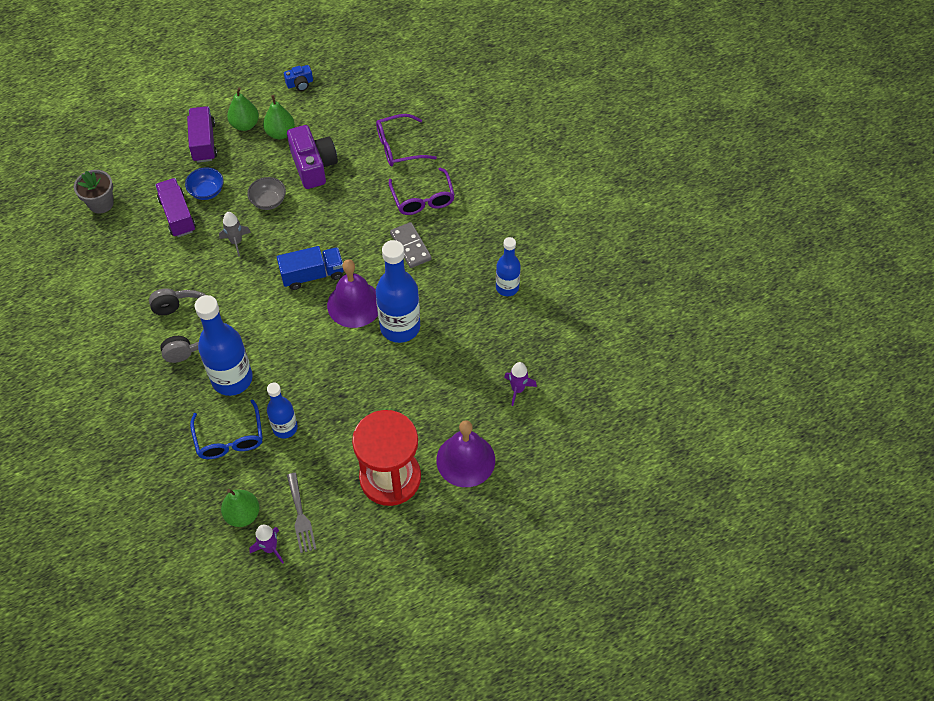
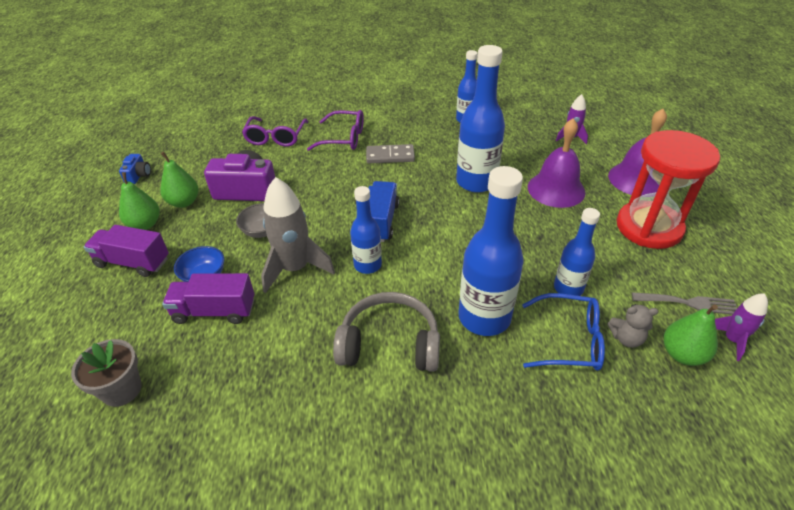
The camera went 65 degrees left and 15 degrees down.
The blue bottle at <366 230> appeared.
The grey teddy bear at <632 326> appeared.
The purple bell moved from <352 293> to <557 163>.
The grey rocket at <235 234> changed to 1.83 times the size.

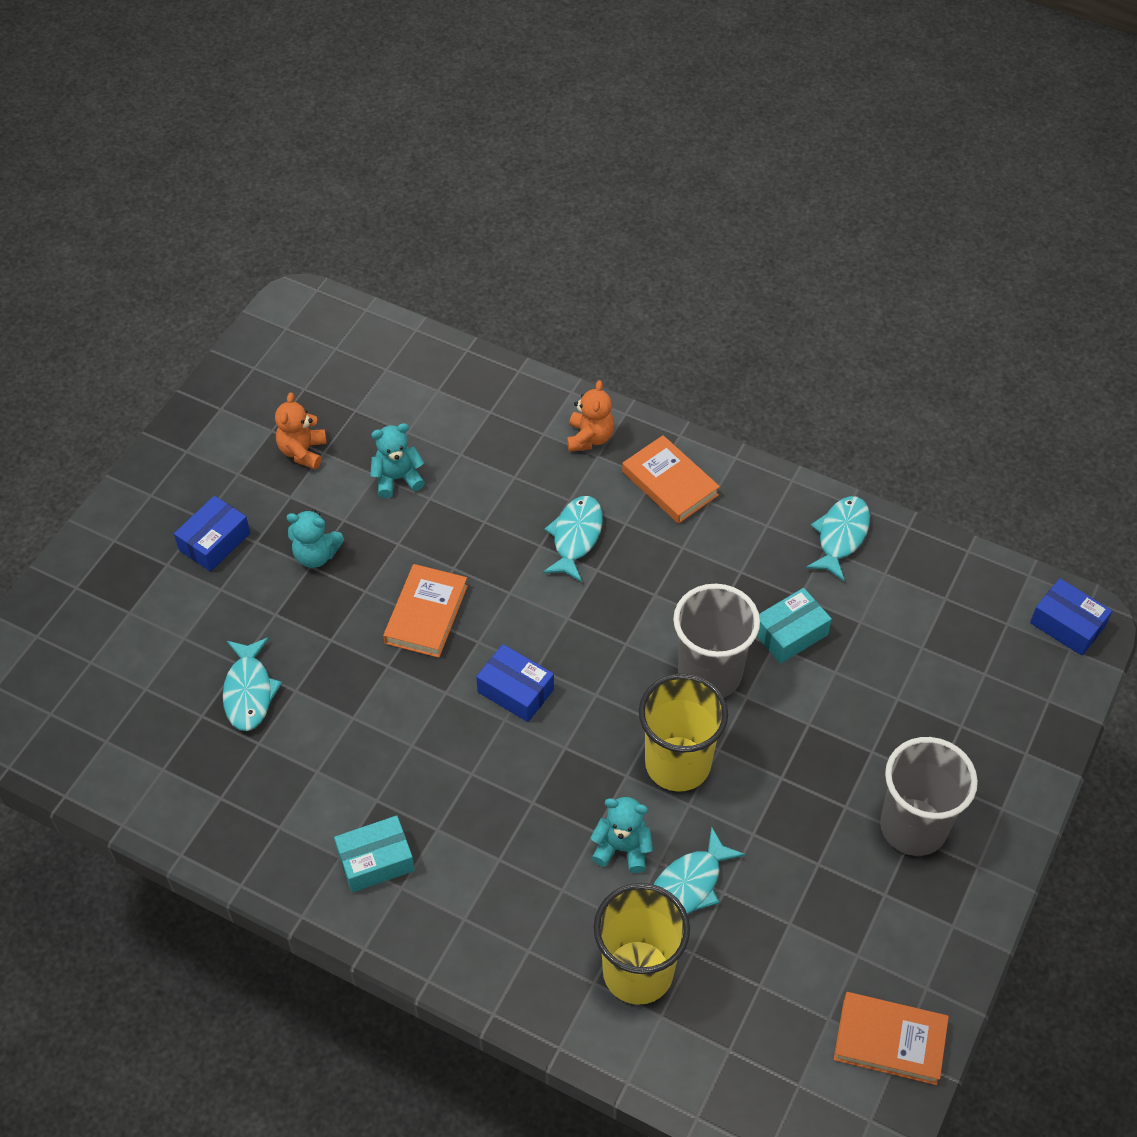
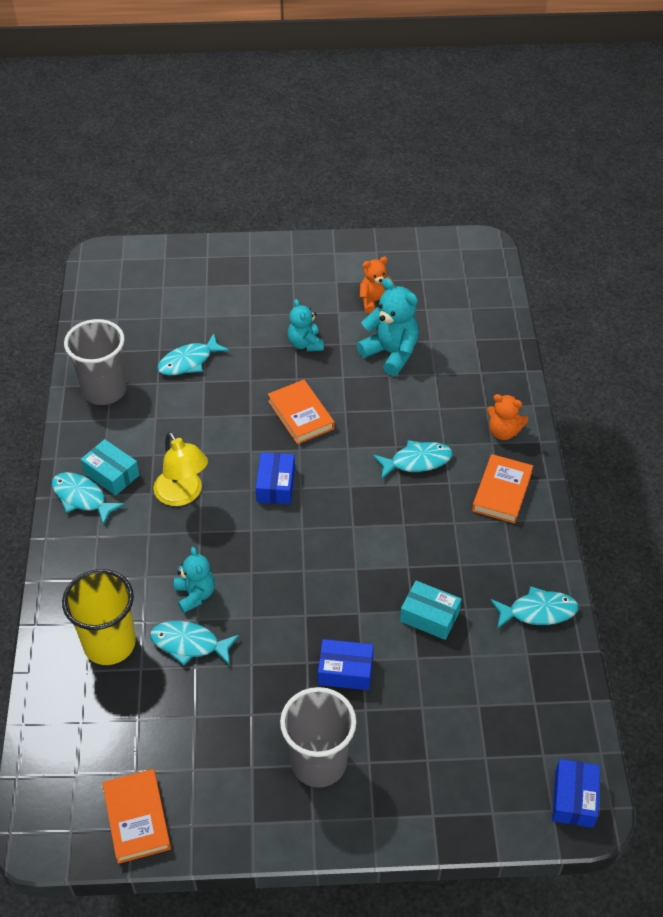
The camera went 60 degrees right and 5 degrees down.
The yellow cup at <683 732> disappeared.
The turquoise fish at <88 499> appeared.
The yellow lamp at <181 469> appeared.
The blue box moved from <212 534> to <346 664>.
The grey cup moved from <716 641> to <95 362>.
The orange book at <425 611> turned 75 degrees clockwise.
The orange teddy bear at <590 416> turned 45 degrees clockwise.
The turquoise teddy bear at <397 460> changed to 1.58 times the size.

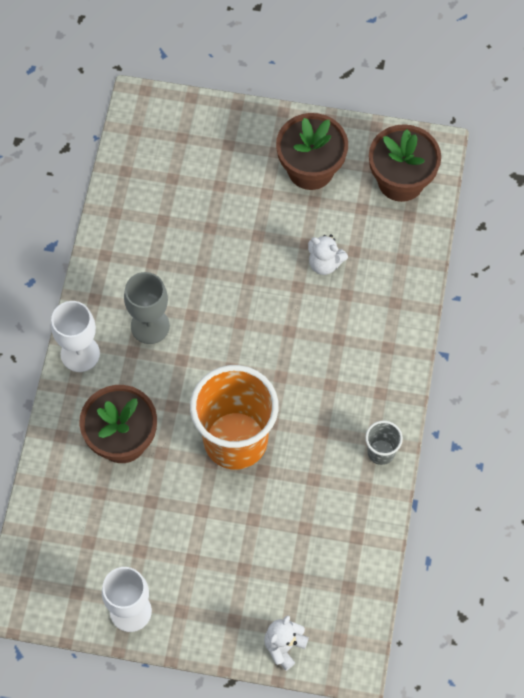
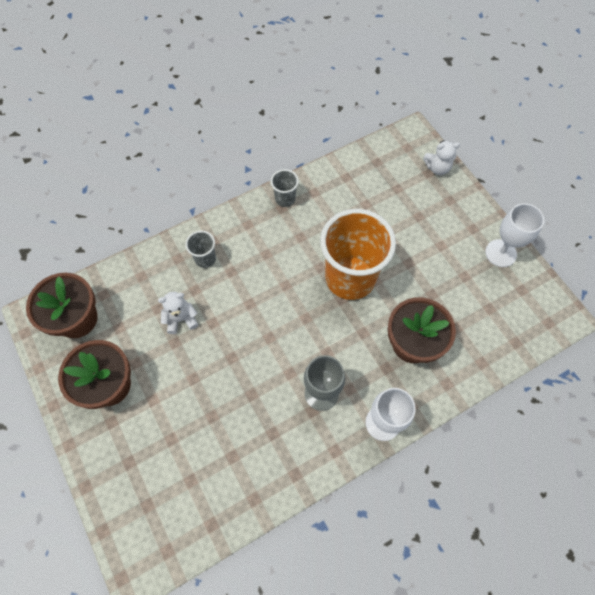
The camera went 130 degrees left and 0 degrees up.
The grey cup at <200 249> appeared.
The white teddy bear at <328 254> turned 90 degrees counterclockwise.

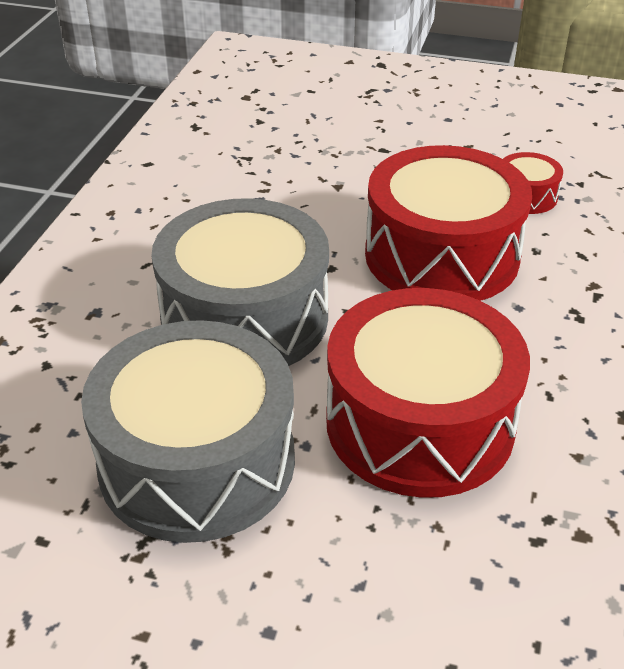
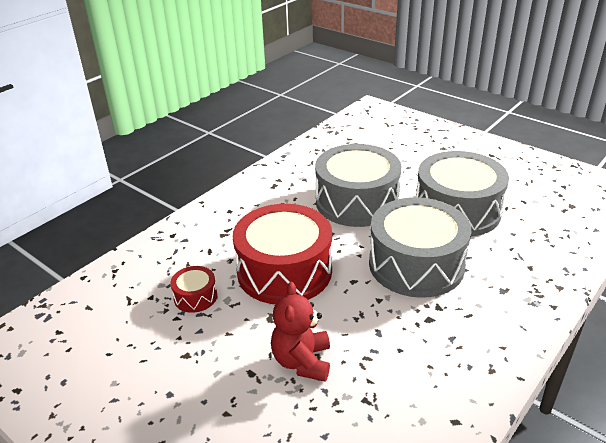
The camera went 155 degrees left and 5 degrees down.
The red teddy bear at <300 332> appeared.
The red drum at <428 393> became the grey drum at <358 185>.

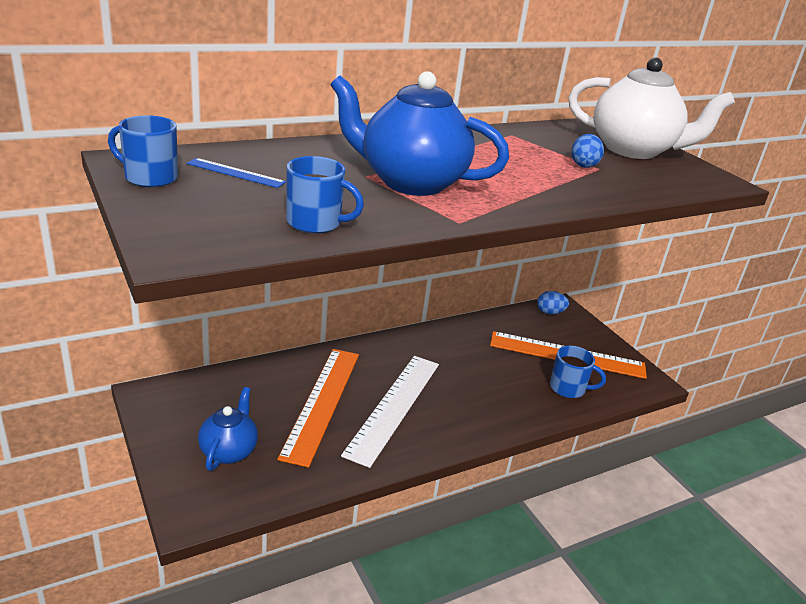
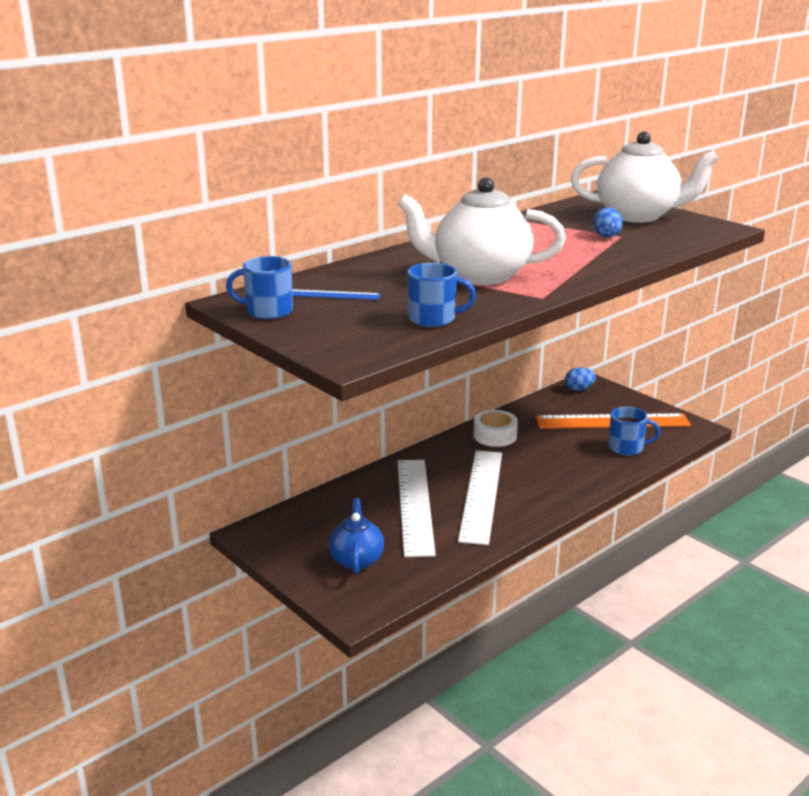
The camera went 10 degrees left and 5 degrees down.
The white tape at <496 428> appeared.
The orange ruler at <318 408> became the white ruler at <417 508>.
The blue teapot at <419 133> became the white teapot at <481 231>.

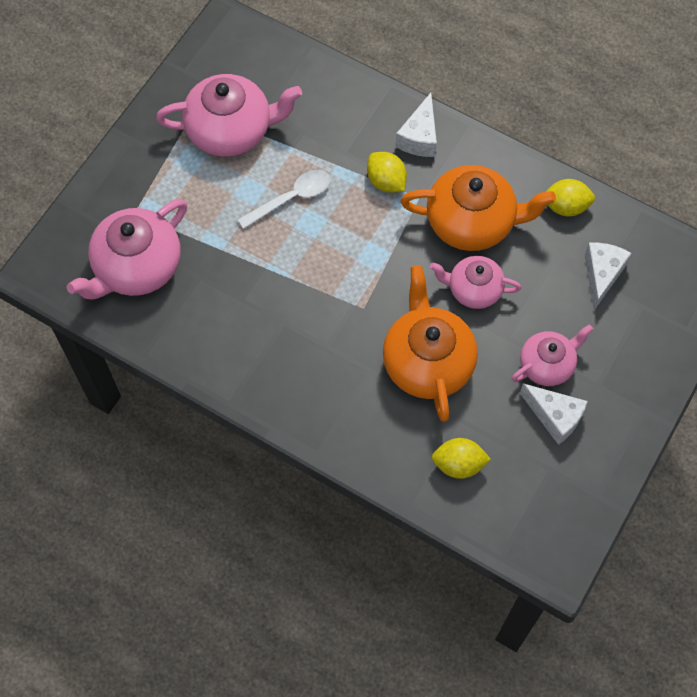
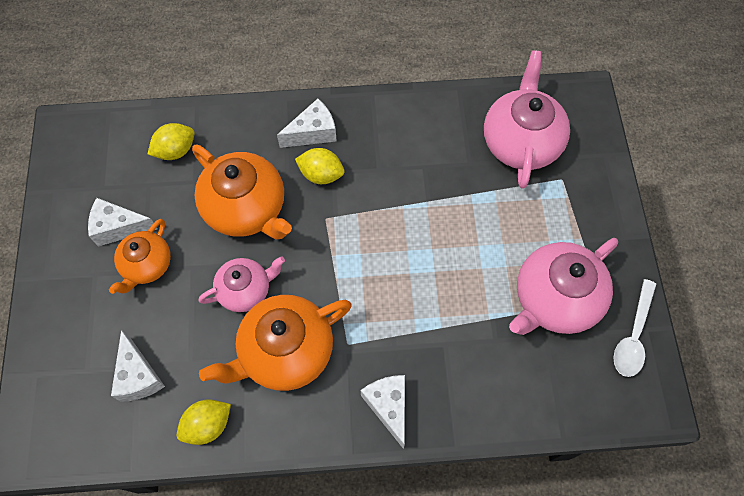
The camera went 145 degrees right and 0 degrees up.
The white cheese at <307 123> appeared.
The white spoon moved from <284 199> to <634 328>.
The yellow lemon moved from <387 172> to <320 166>.
The pink teapot at <552 355> became the orange teapot at <140 256>.

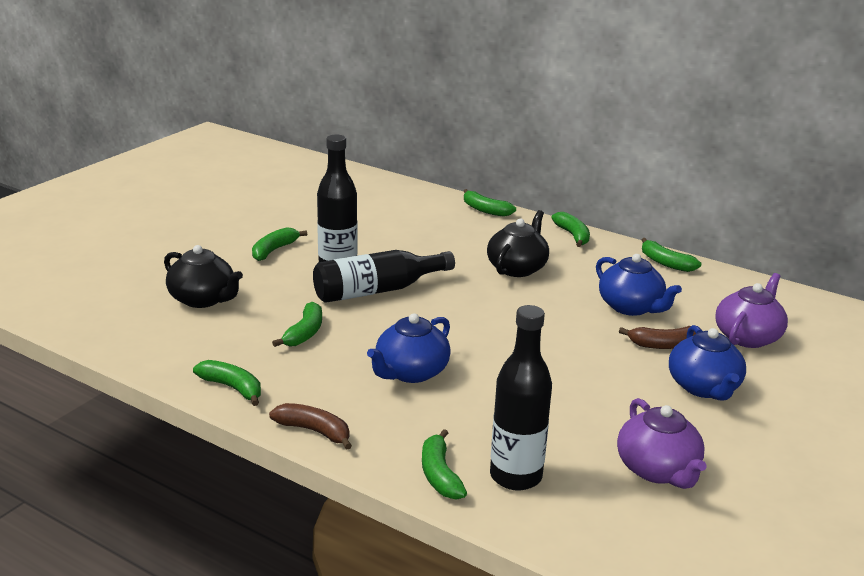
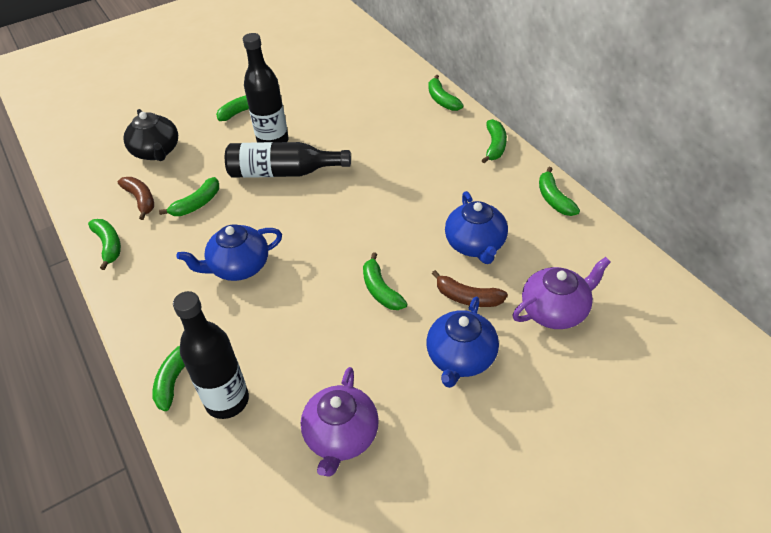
The camera went 30 degrees right and 20 degrees up.
The black teapot at <518 243> disappeared.
The green banana at <385 281> appeared.
The brown banana moved from <310 426> to <136 198>.

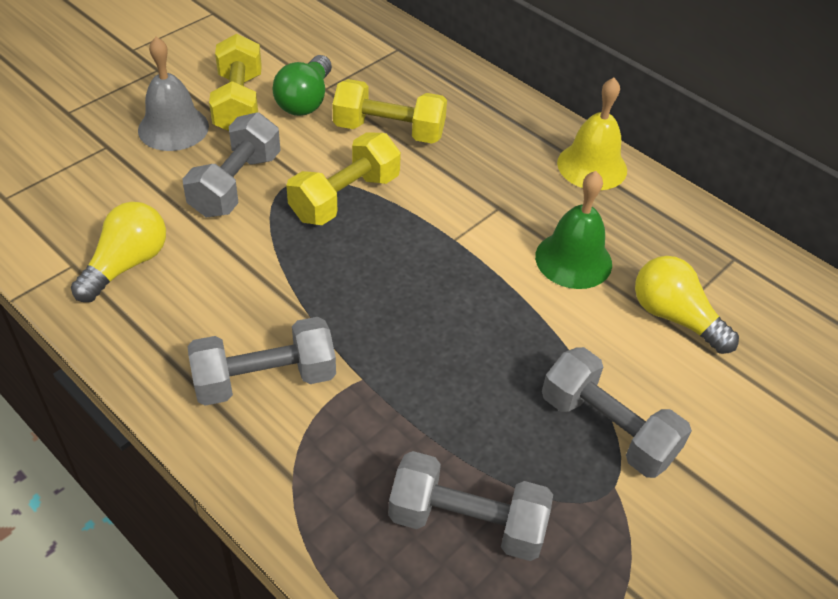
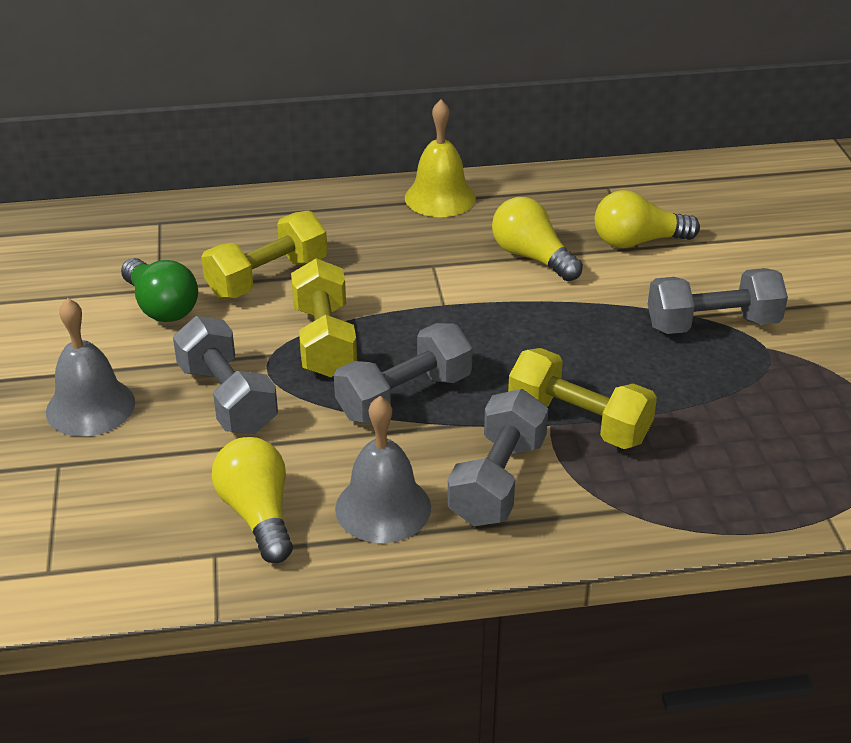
The camera went 50 degrees left and 10 degrees down.
The grey bell at <383 469> appeared.
The yellow dumbbell moved from <235 82> to <582 398>.
The grey dumbbell moved from <470 506> to <403 373>.
The green bell at <573 230> was replaced by the yellow light bulb at <537 239>.

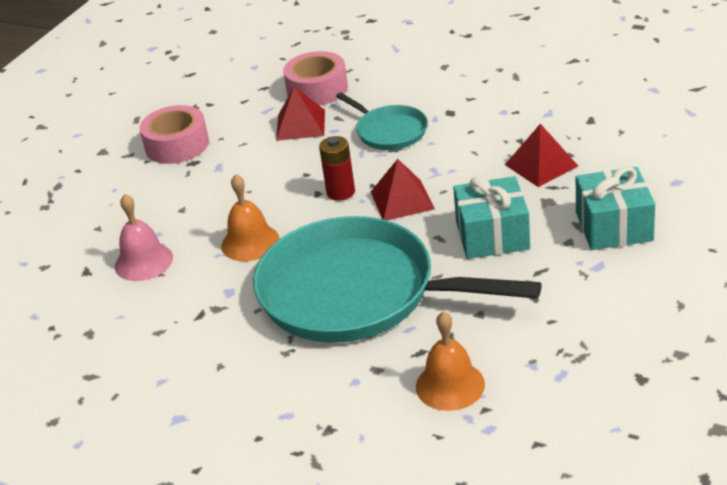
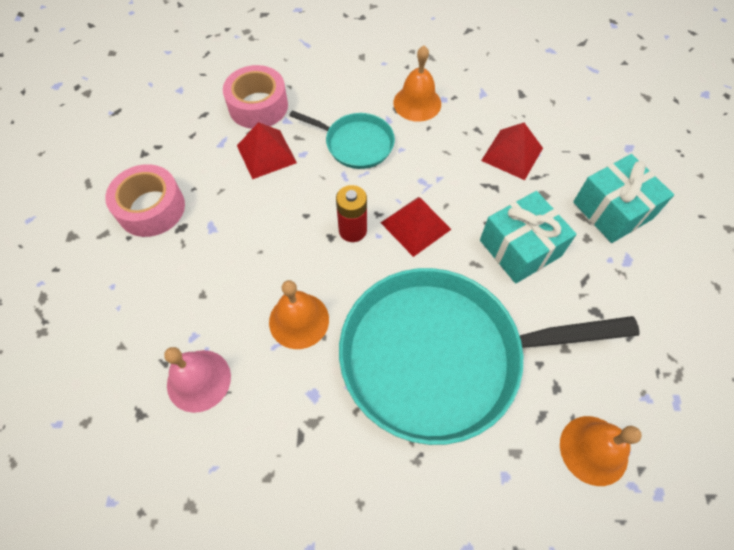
The camera went 30 degrees left and 25 degrees up.
The orange bell at <417 84> appeared.

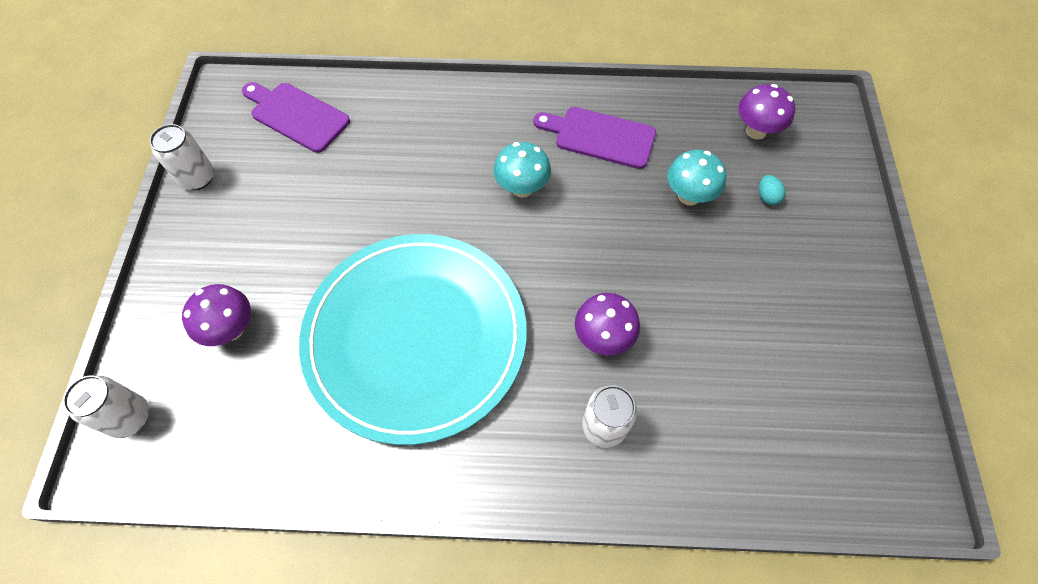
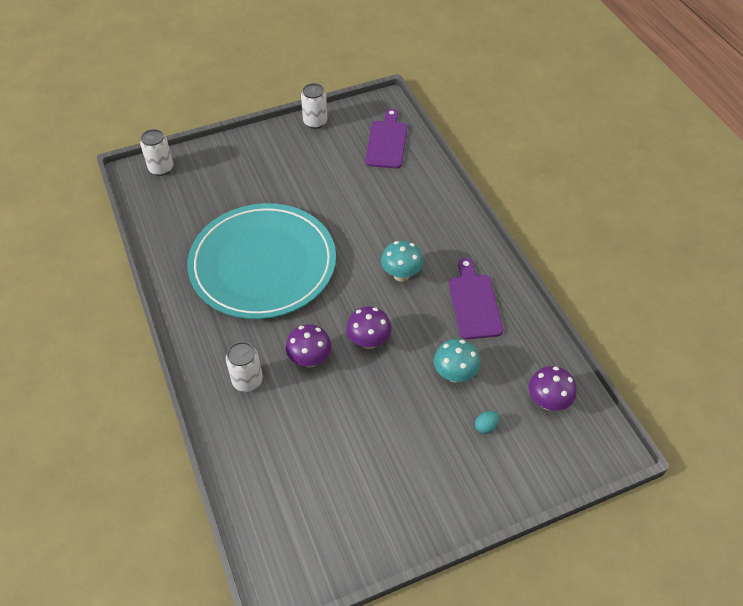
The camera went 65 degrees right and 10 degrees down.
The purple mushroom moved from <216 315> to <368 328>.

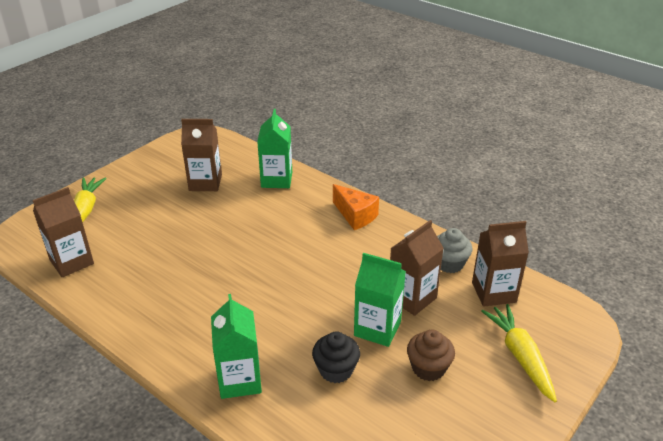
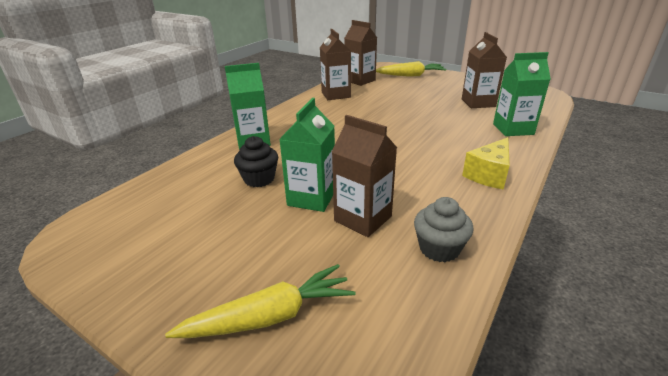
The camera went 85 degrees right and 5 degrees down.
The brown cupcake at <431 355> disappeared.
The brown carton moved from <500 264> to <335 64>.
The orange cheese at <356 207> became the yellow cheese at <486 163>.

